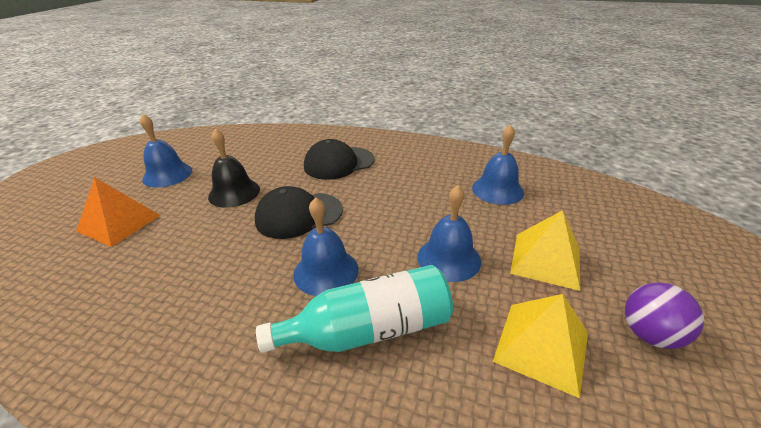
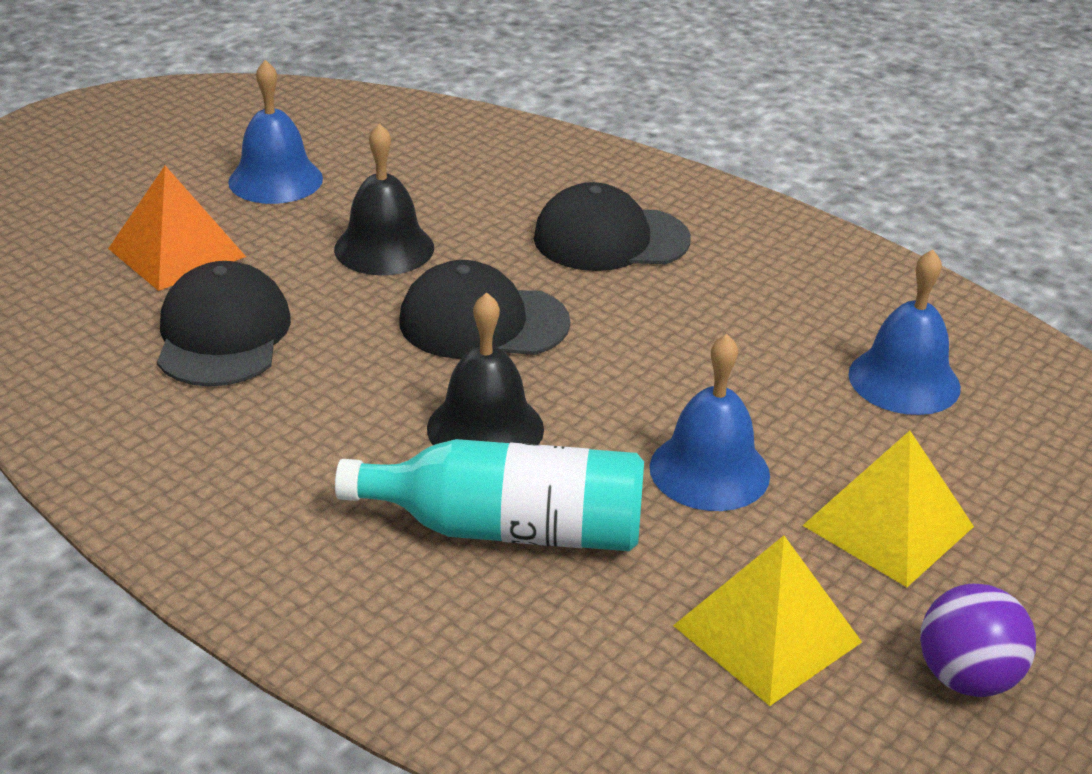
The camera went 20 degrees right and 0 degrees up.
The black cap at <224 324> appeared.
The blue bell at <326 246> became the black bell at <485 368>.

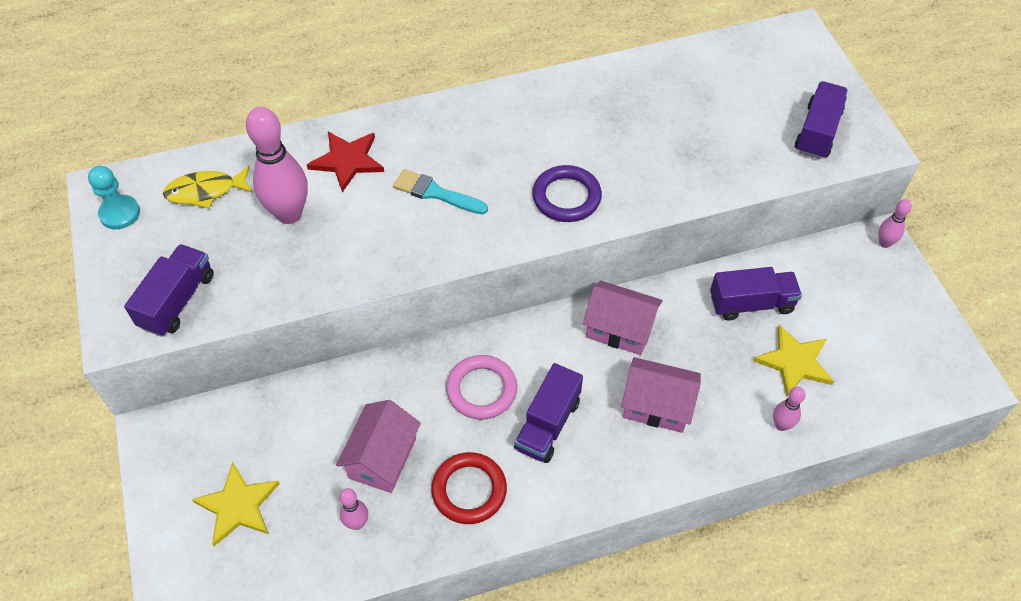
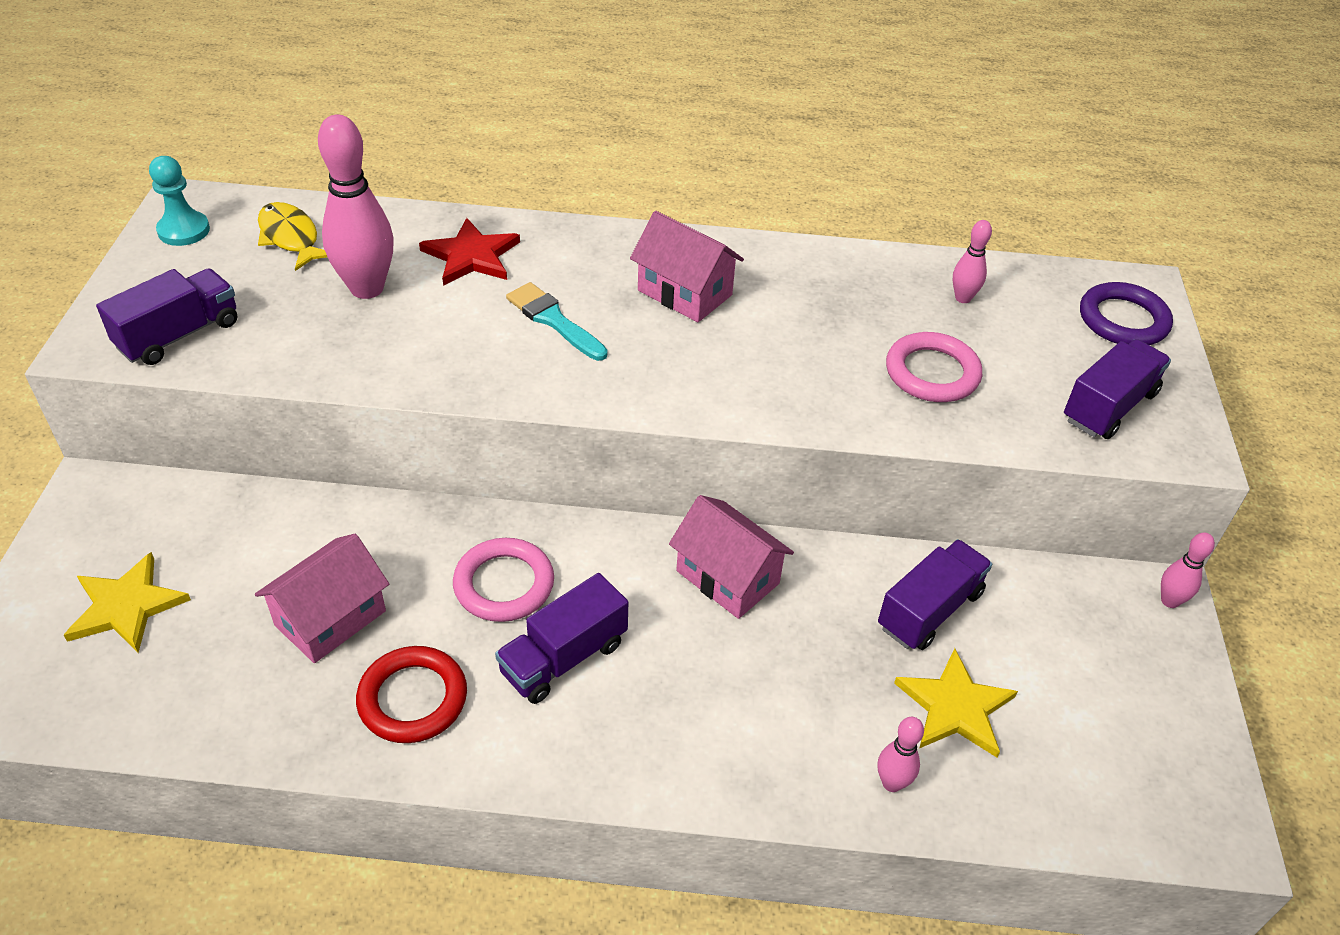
The camera went 20 degrees right and 10 degrees down.
The pink ring at <934 367> appeared.
The pink bowling pin moved from <353 509> to <972 261>.
The purple ring moved from <567 193> to <1126 313>.
The pink house moved from <661 395> to <687 266>.
The yellow fish at <208 187> turned 45 degrees clockwise.
The purple truck at <756 293> turned 60 degrees counterclockwise.

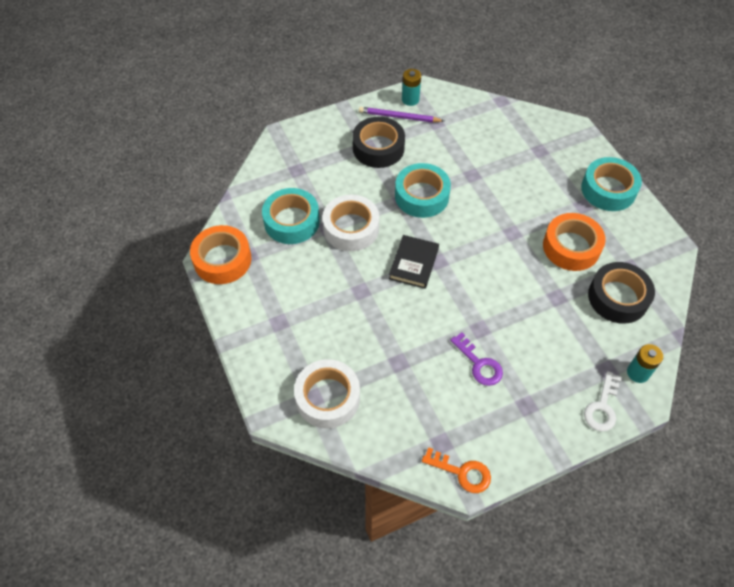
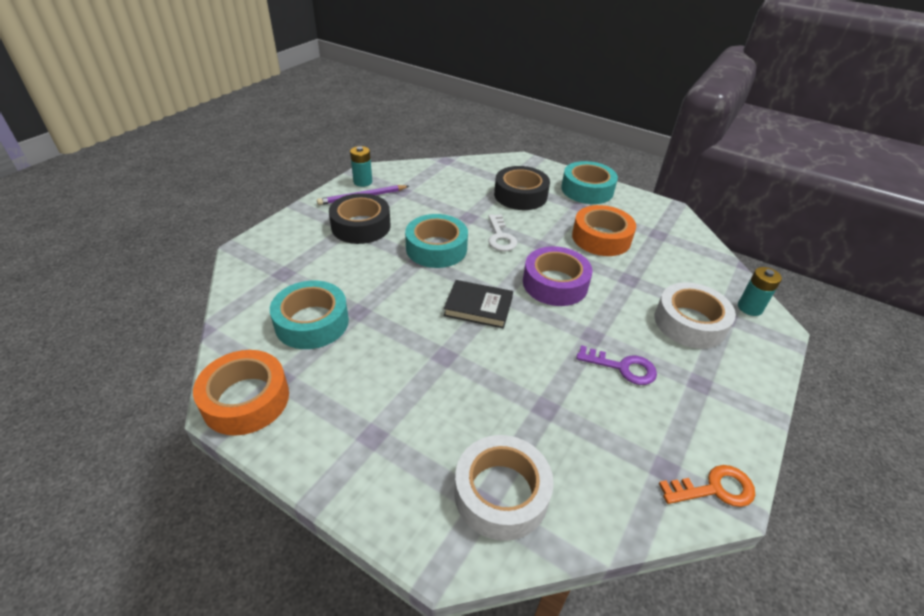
The camera went 35 degrees left and 15 degrees down.
The purple tape at <558 276> appeared.
The white tape moved from <350 223> to <695 315>.
The white key moved from <603 401> to <502 232>.
The black tape moved from <621 293> to <522 188>.
The black book at <414 262> turned 60 degrees counterclockwise.

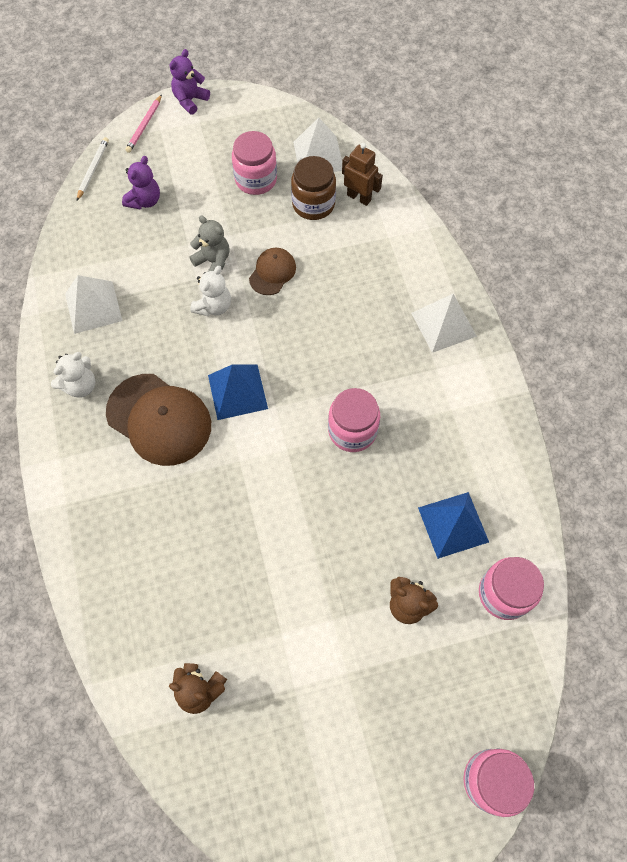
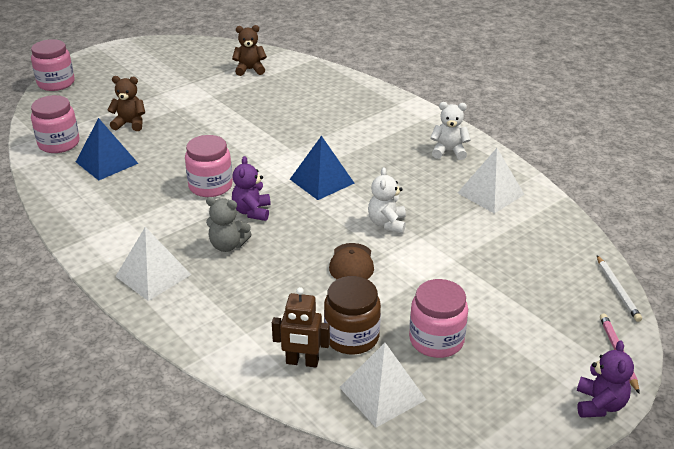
The camera went 155 degrees right and 30 degrees down.
The brown cap at <158 420> disappeared.
The purple teddy bear moved from <141 182> to <251 188>.
The grey teddy bear moved from <209 244> to <228 224>.
The white teddy bear at <73 375> turned 75 degrees clockwise.

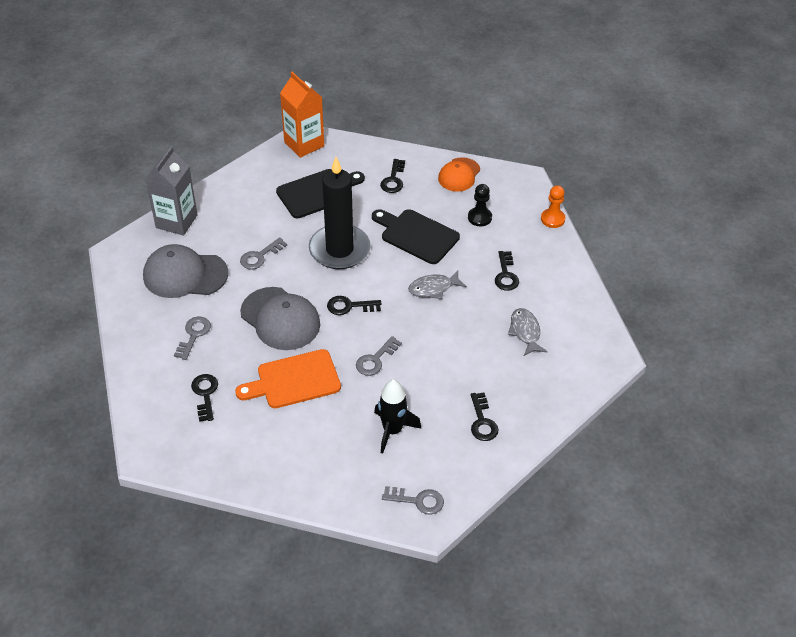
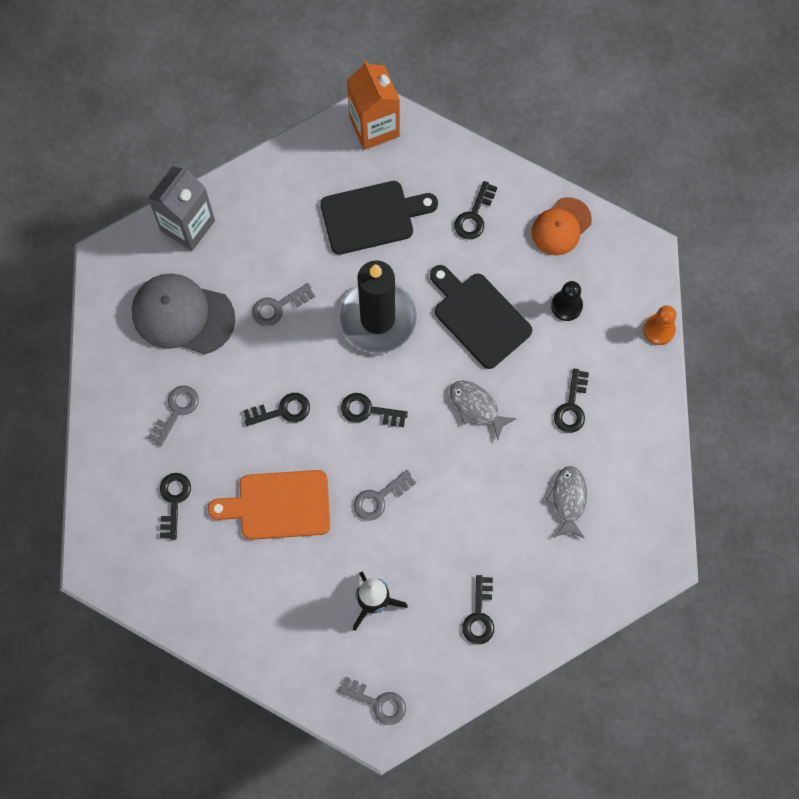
The camera went 15 degrees right and 25 degrees up.
The grey cap at <280 318> was replaced by the black key at <276 409>.
The grey fish at <437 284> turned 45 degrees clockwise.

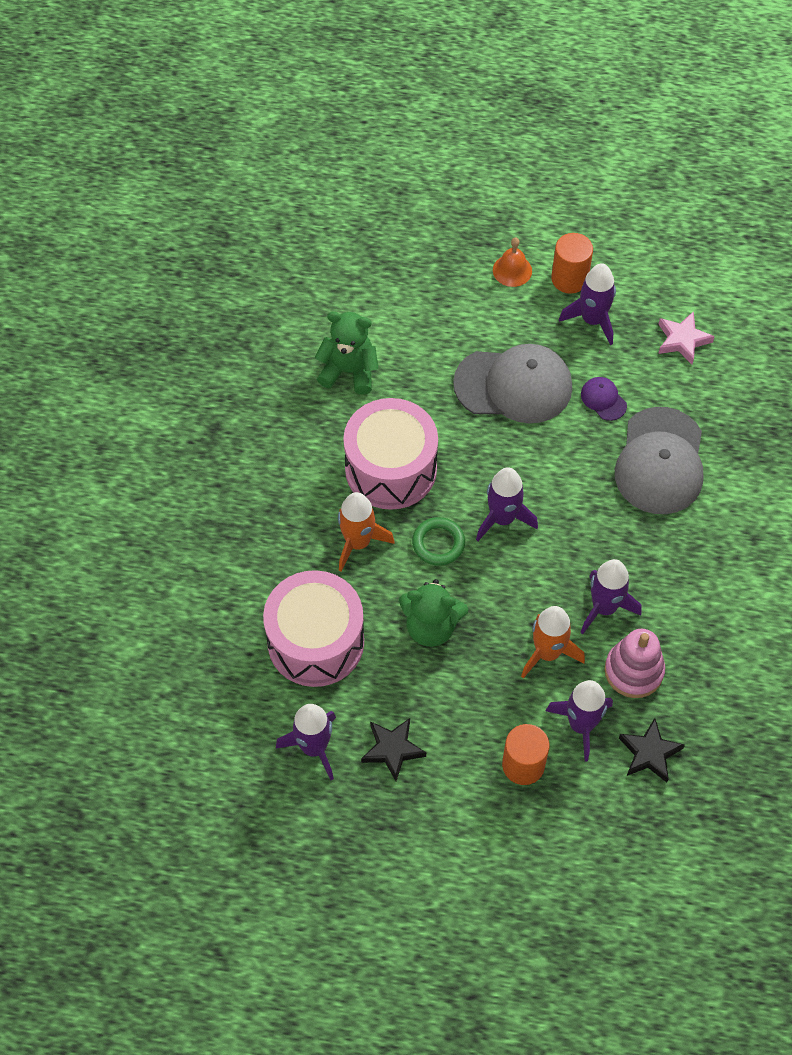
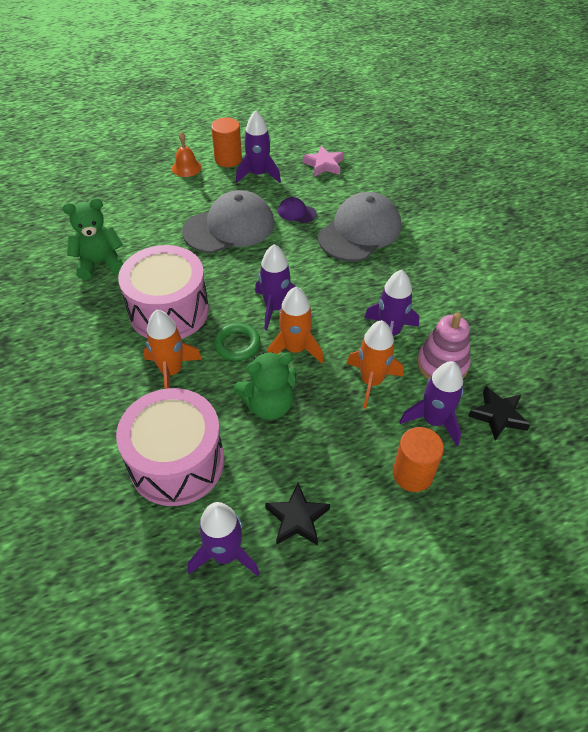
The camera went 30 degrees left and 10 degrees down.
The orange rocket at <295 325> appeared.
The grey cap at <659 460> turned 120 degrees counterclockwise.

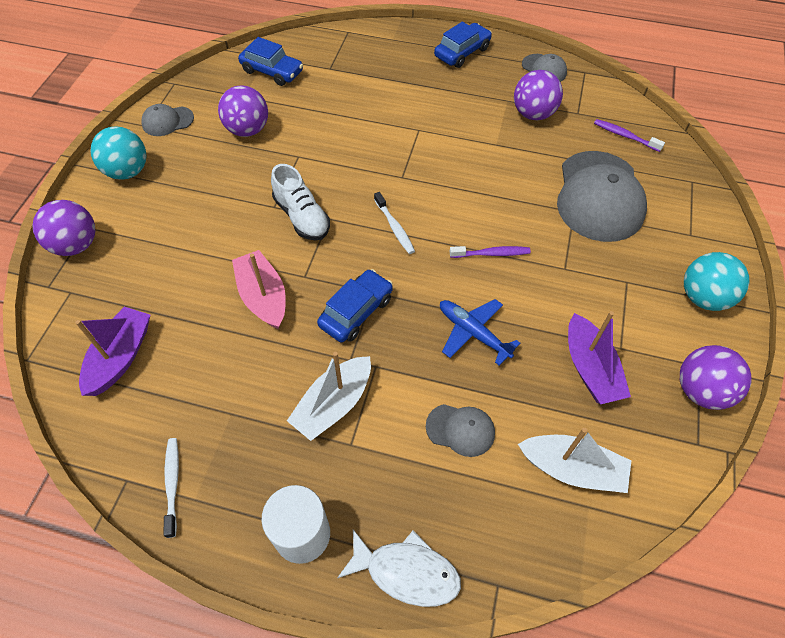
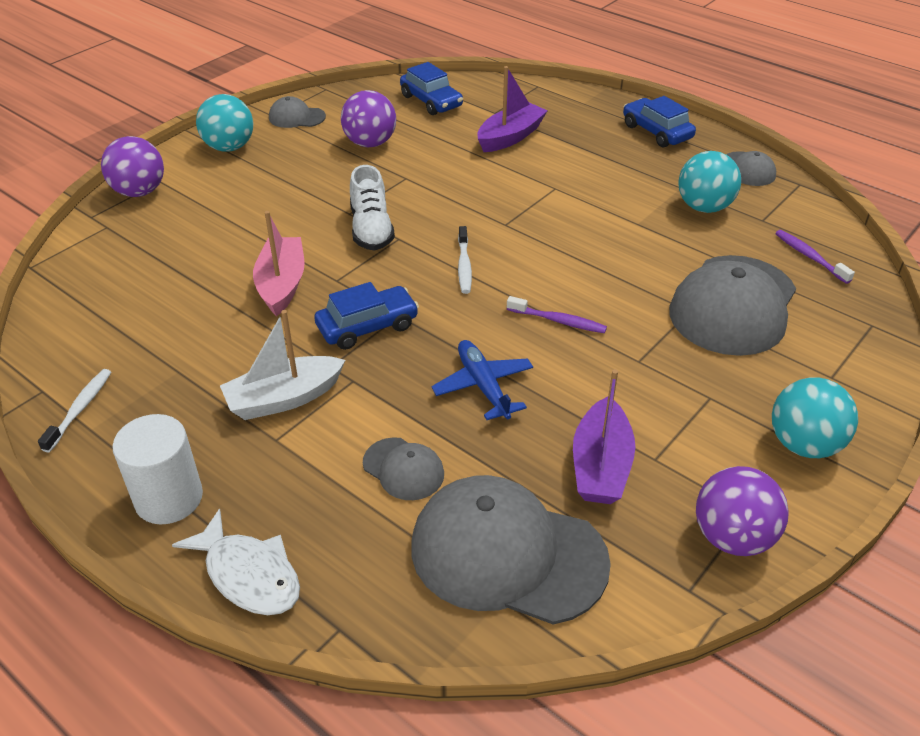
The camera went 25 degrees right and 15 degrees down.
The purple boat moved from <112 351> to <512 109>.
The white boat at <575 460> was replaced by the grey cap at <511 549>.
The purple ball at <538 95> became the turquoise ball at <709 182>.
The blue car at <463 45> turned 105 degrees counterclockwise.

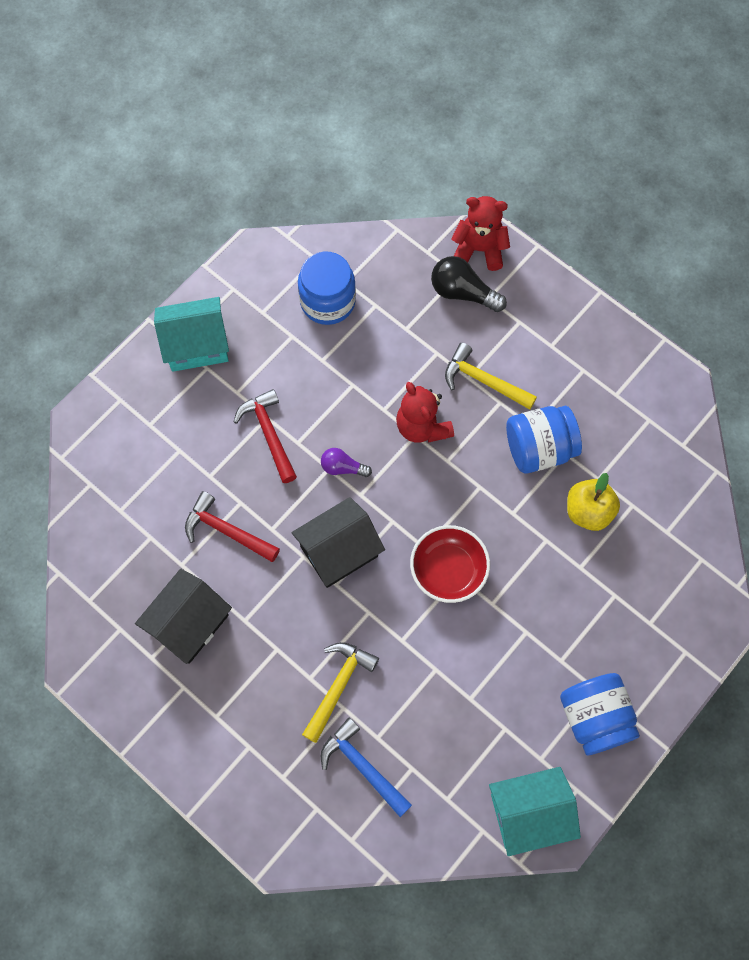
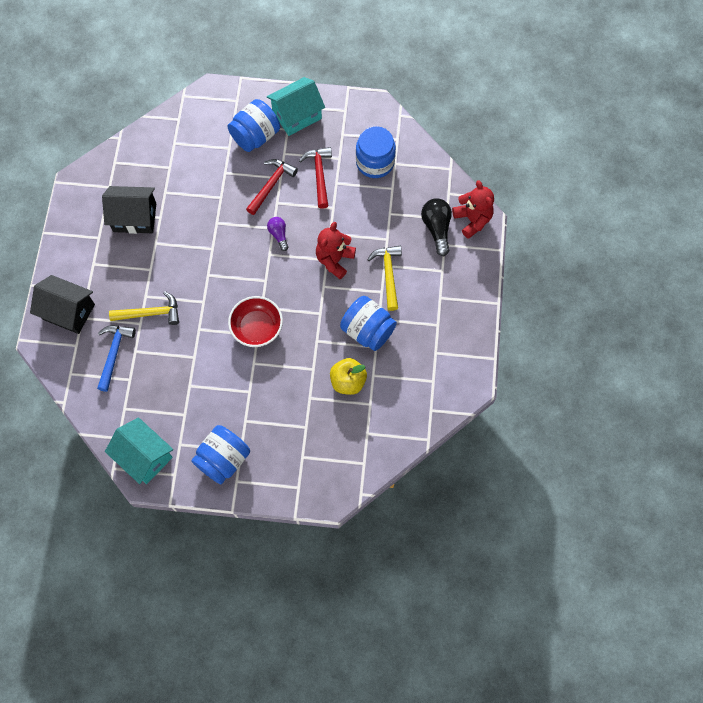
The camera went 55 degrees right and 0 degrees up.
The blue jar at <253 125> appeared.
The red hammer moved from <232 526> to <315 178>.
The black house moved from <338 542> to <62 304>.
The turquoise house at <191 334> turned 75 degrees counterclockwise.

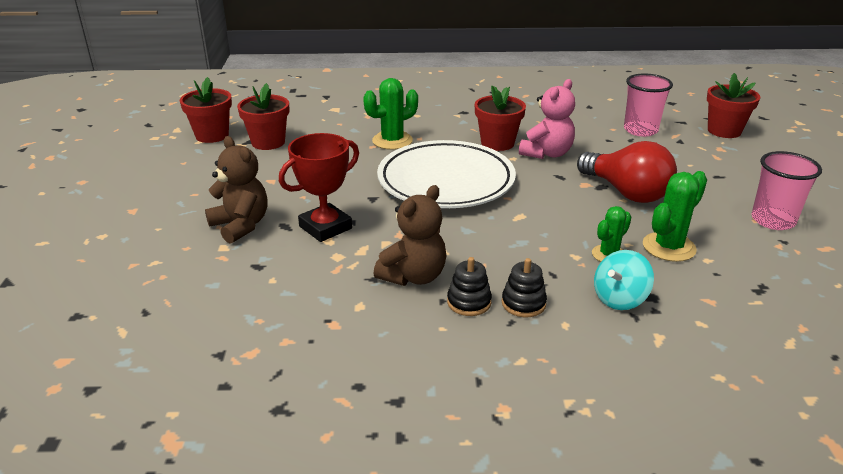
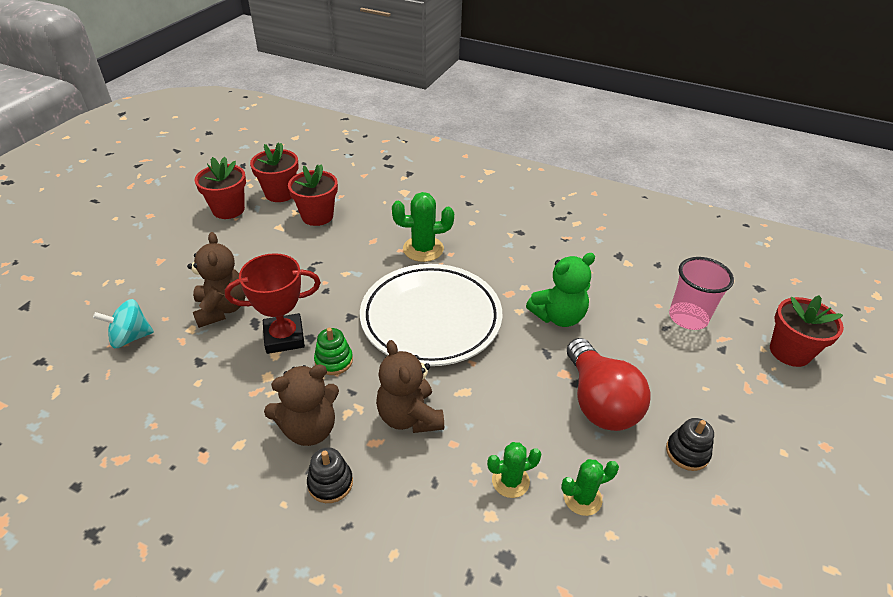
The camera went 25 degrees right and 10 degrees up.
The pink cup at <786 190> disappeared.
The green stacking toy at <333 351> appeared.
The brown teddy bear at <410 386> appeared.
The red flower pot moved from <500 118> to <220 188>.
The black stacking toy moved from <524 287> to <690 444>.
The turquoise spinning top moved from <624 280> to <123 323>.
The pink teddy bear at <547 119> became the green teddy bear at <560 290>.
The green cactus at <675 216> changed to 0.65 times the size.

